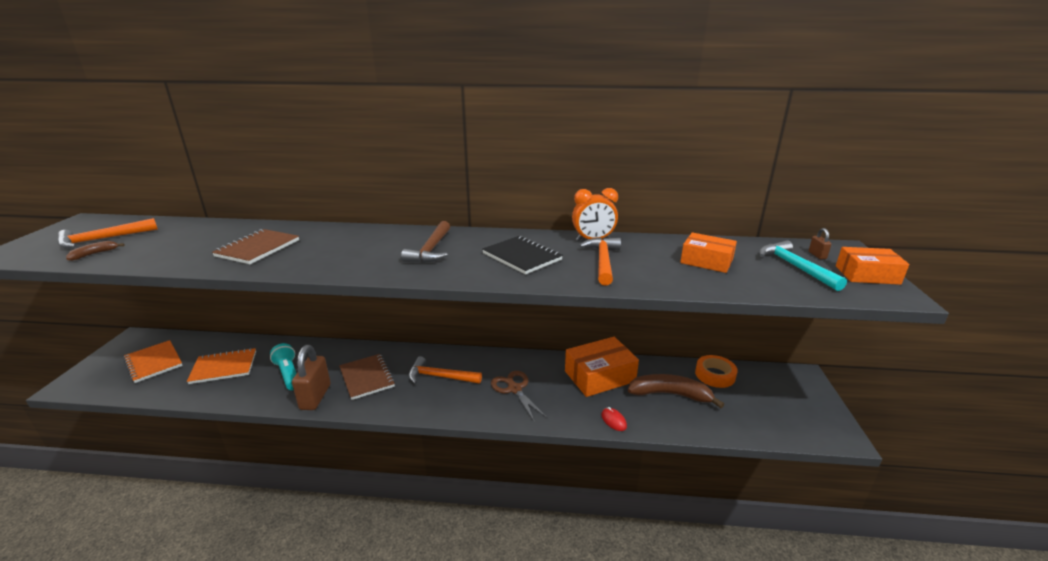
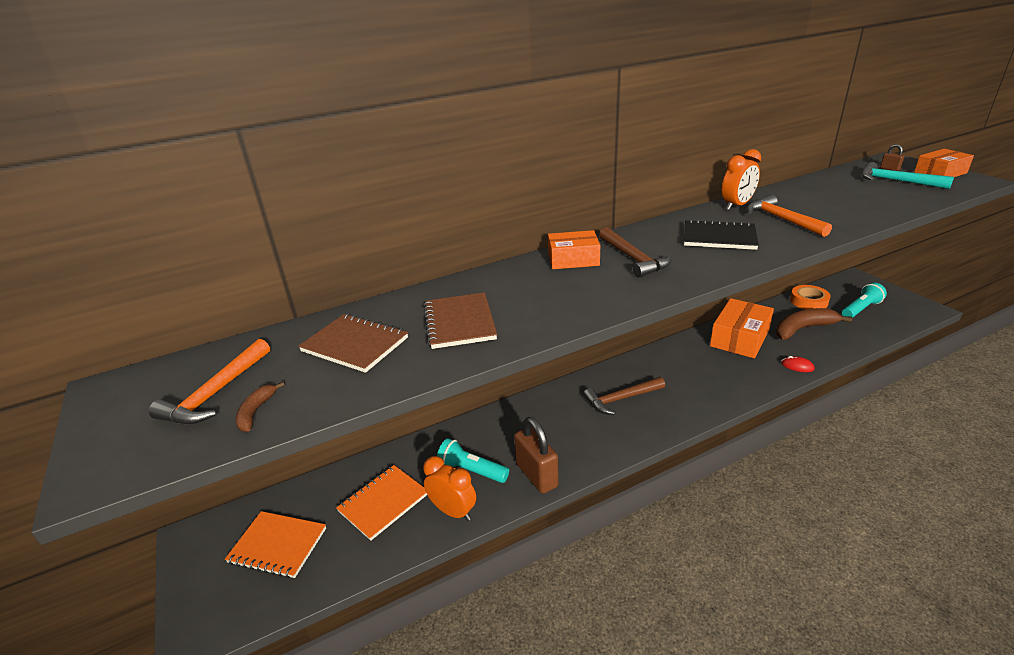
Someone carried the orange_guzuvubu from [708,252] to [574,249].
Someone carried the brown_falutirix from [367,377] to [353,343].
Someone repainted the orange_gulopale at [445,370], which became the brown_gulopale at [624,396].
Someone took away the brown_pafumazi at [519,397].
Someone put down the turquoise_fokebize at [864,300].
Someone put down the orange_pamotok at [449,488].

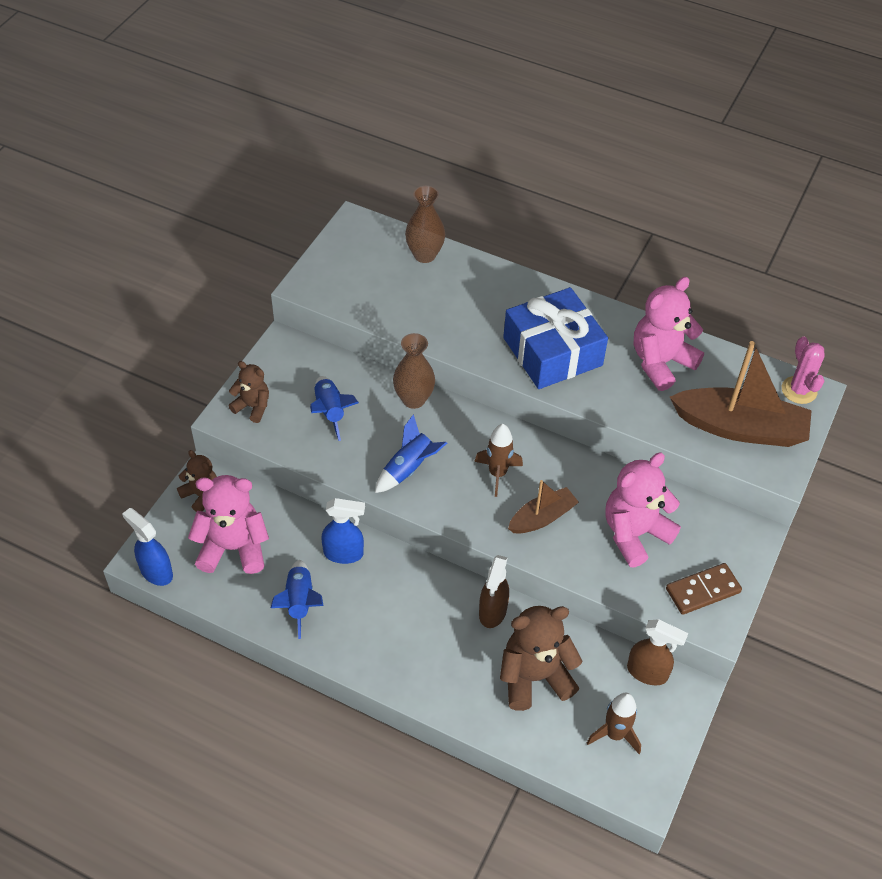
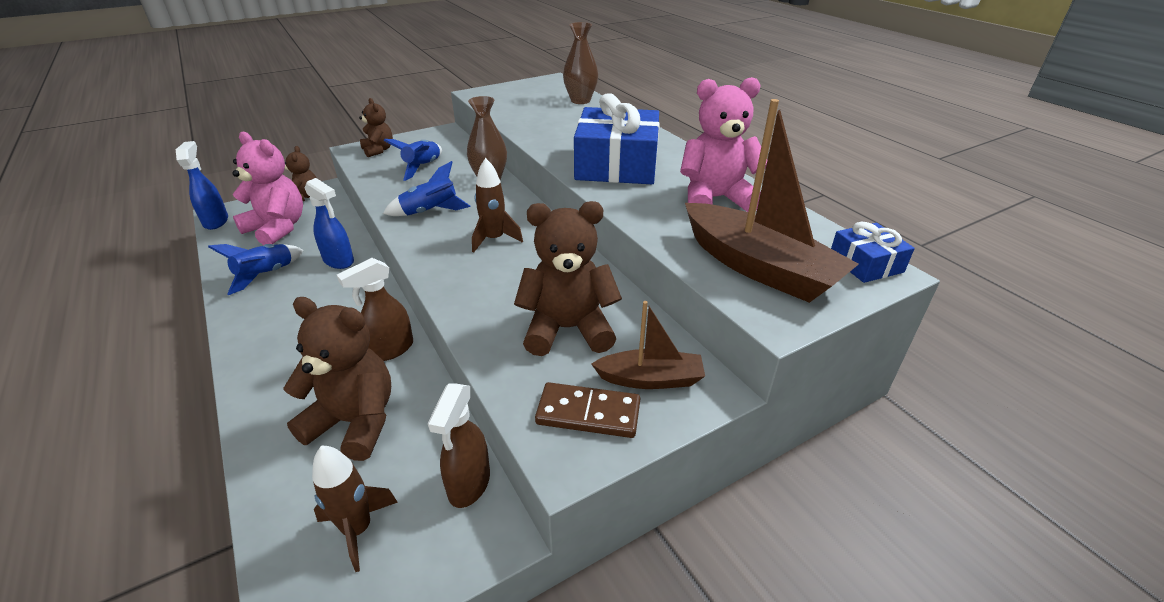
Someone swapped the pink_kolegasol at [803,370] for the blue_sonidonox at [873,252].
Someone repainted the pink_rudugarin at [643,510], which became the brown_rudugarin at [568,278].
Someone carried the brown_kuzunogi from [543,507] to [648,345].
Someone rotated the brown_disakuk at [657,652] by 45 degrees clockwise.

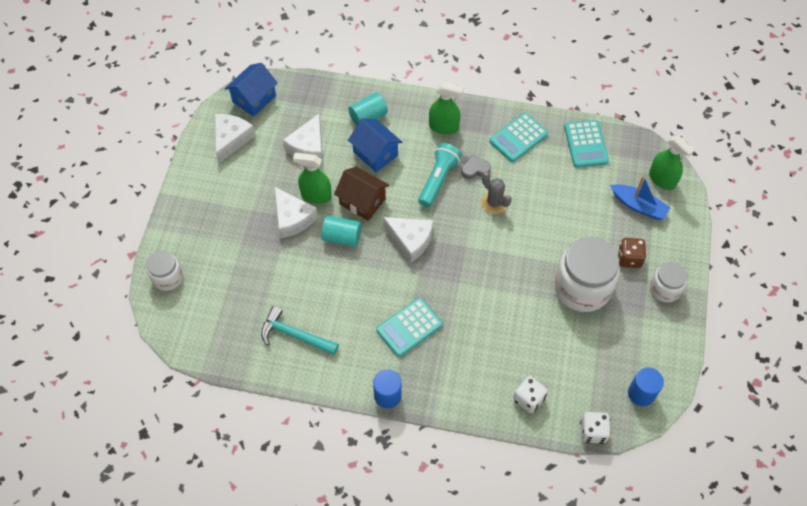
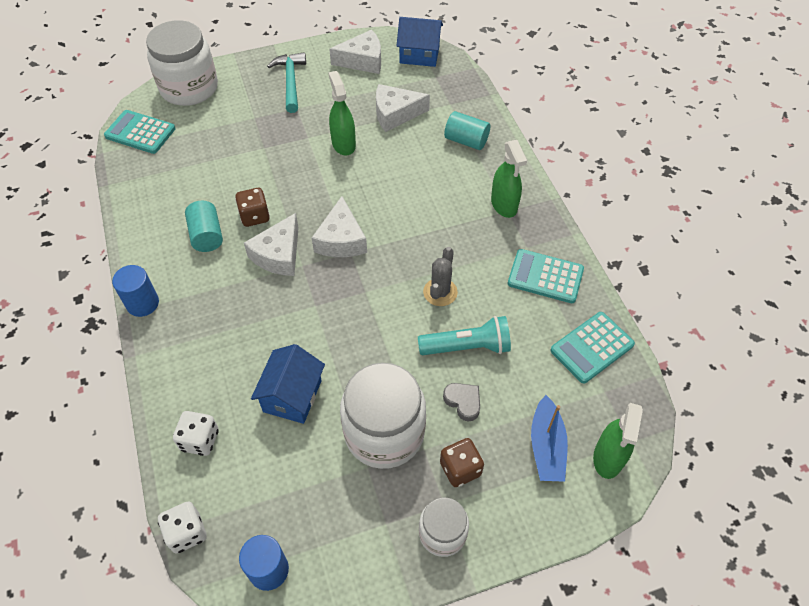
Someone carried the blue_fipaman from [375,146] to [288,384].
Someone carried the turquoise_fokebize from [440,175] to [464,335].
Someone carried the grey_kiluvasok from [476,167] to [461,402].
Someone took away the brown_fipaman at [361,194].
Someone carried the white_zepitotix from [296,212] to [271,244].
Someone carried the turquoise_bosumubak from [341,231] to [204,226].
Someone scaled the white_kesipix at [165,270] by 1.82.
Someone carried the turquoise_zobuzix from [409,327] to [139,132].
Someone carried the turquoise_gulopale from [300,330] to [286,82].
Someone put down the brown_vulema at [252,207].

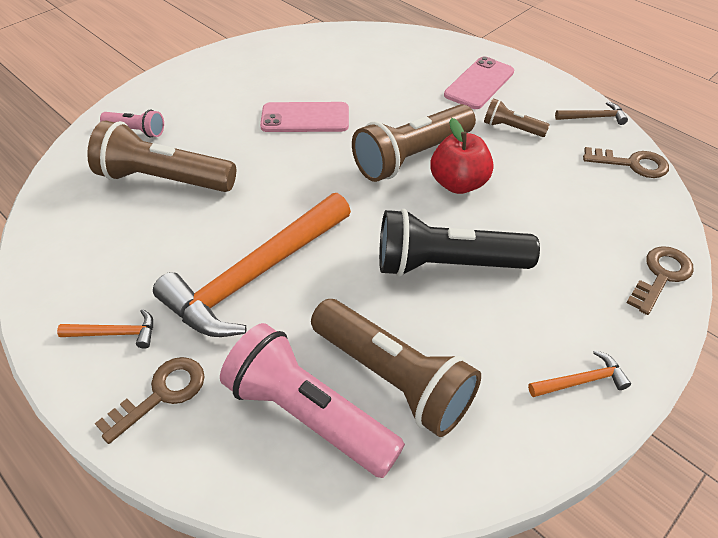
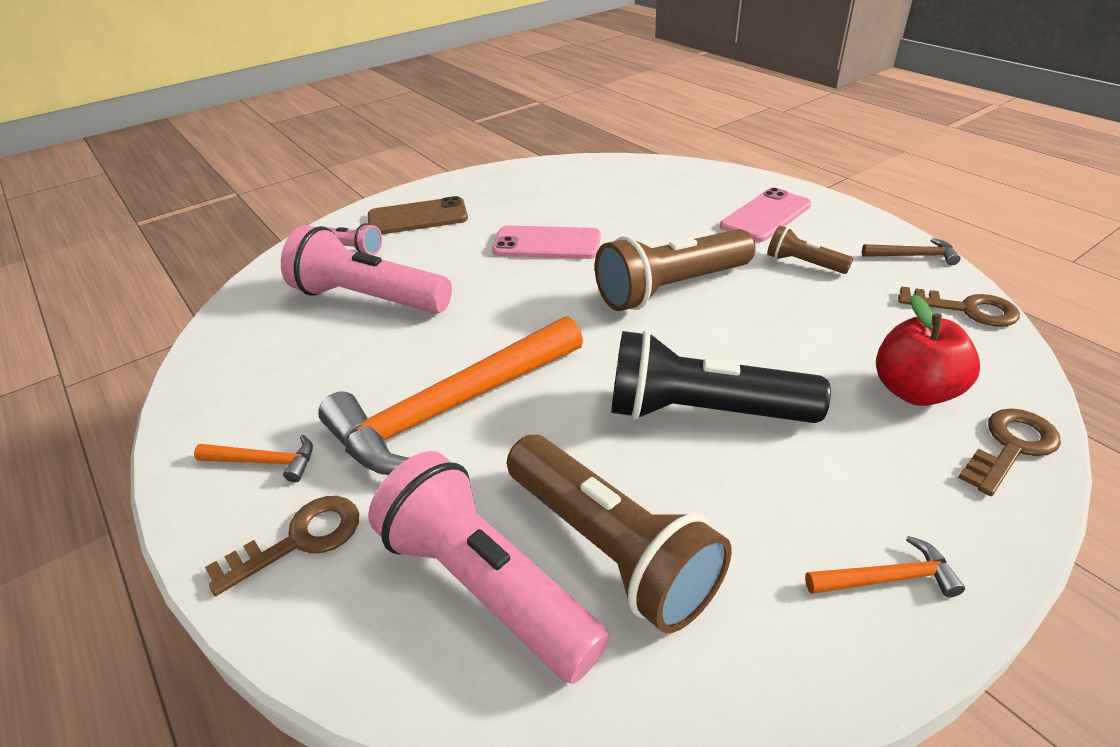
Someone carried the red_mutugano from [462,156] to [928,350].
Someone repainted the brown_fokebize at [161,156], which became the pink_fokebize at [366,269].
Someone put down the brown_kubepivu at [418,215].

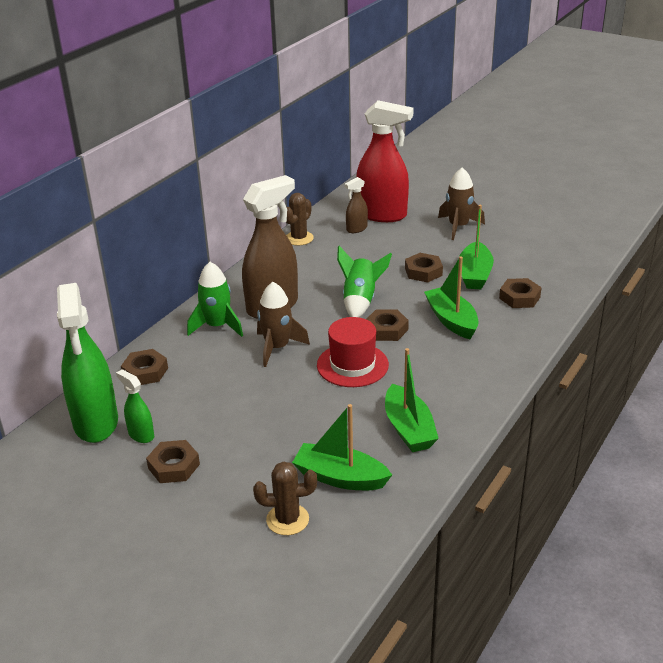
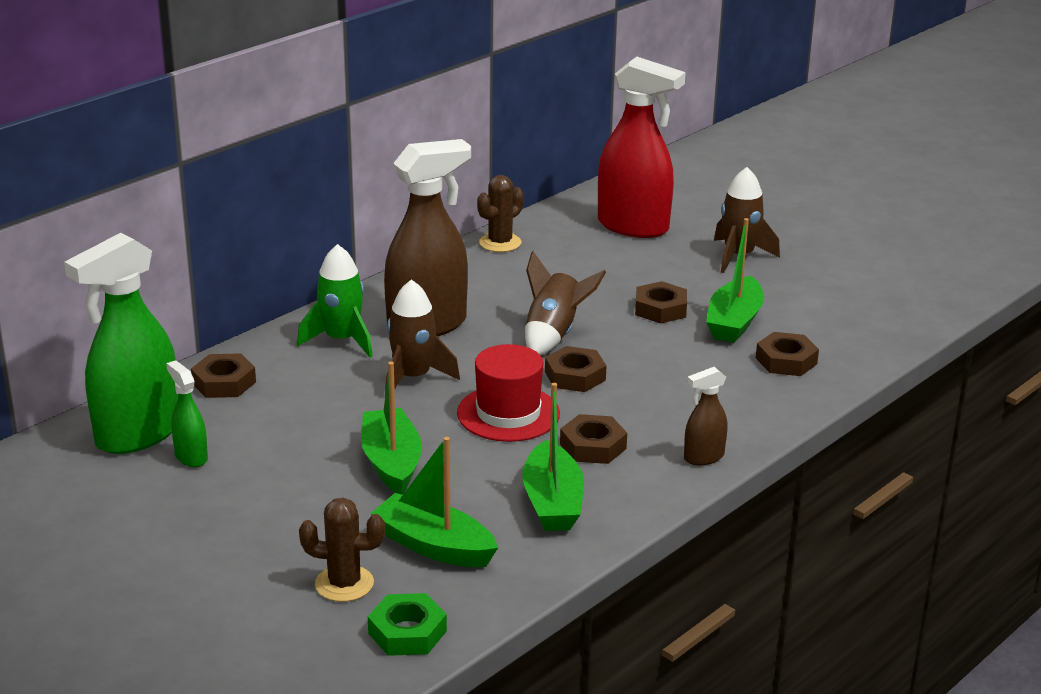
Someone carried the brown_disakuk from [356,205] to [706,416].
Someone repainted the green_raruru at [364,281], which became the brown_raruru at [565,303].
Someone carried the green_kuzunogi from [451,298] to [391,428].
Someone rotated the green_disakuk at [87,363] by 45 degrees clockwise.
Someone carried the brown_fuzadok from [173,461] to [593,439].
Someone put down the green_fuzadok at [407,624].

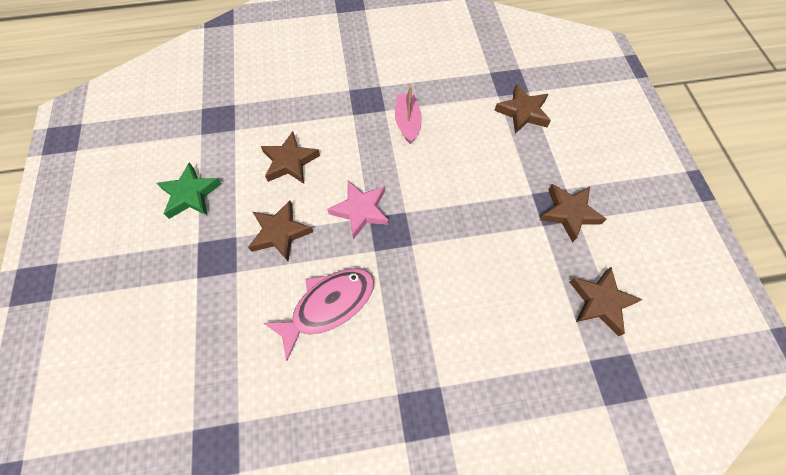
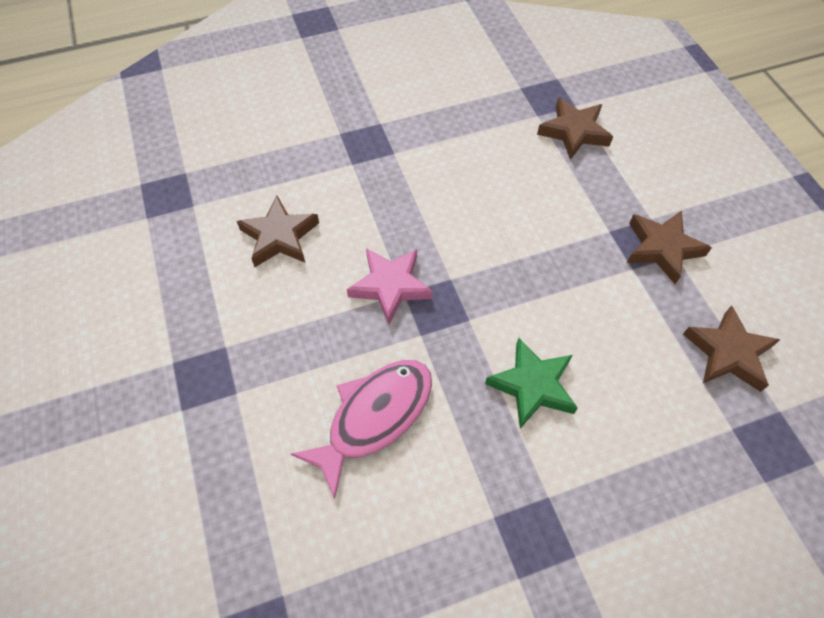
Someone took away the pink_kuzunogi at [408,115].
Someone carried the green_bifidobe from [189,190] to [531,383].
Someone took away the brown_bifidobe at [280,230].

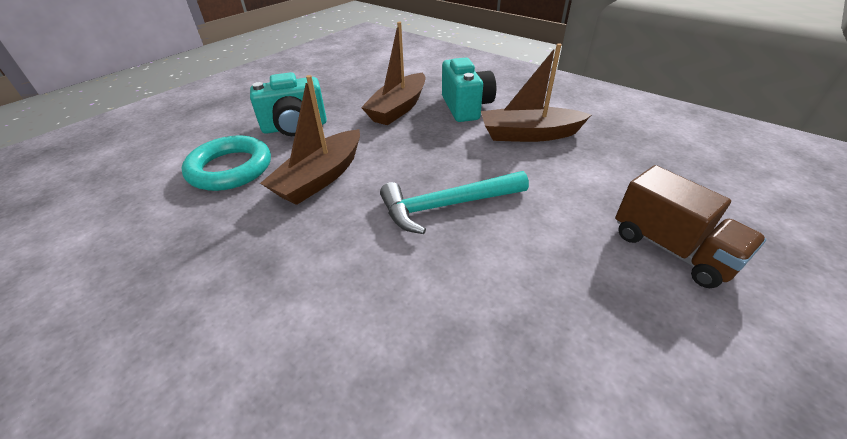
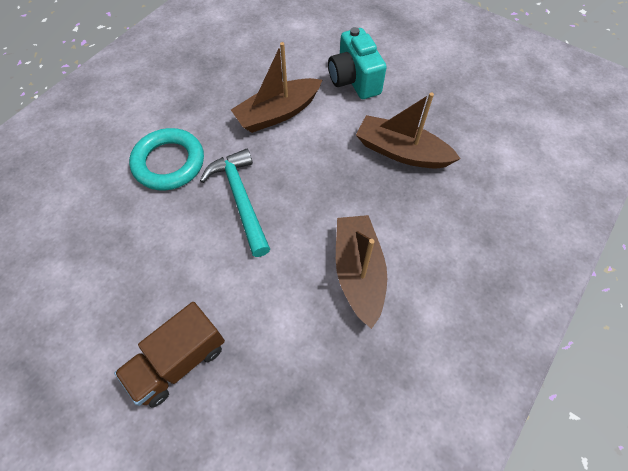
Someone took away the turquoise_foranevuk at [469,90].
Someone rotated the brown_kuzunogi at [310,140] by 60 degrees counterclockwise.
Someone carried the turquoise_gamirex from [226,163] to [166,159].

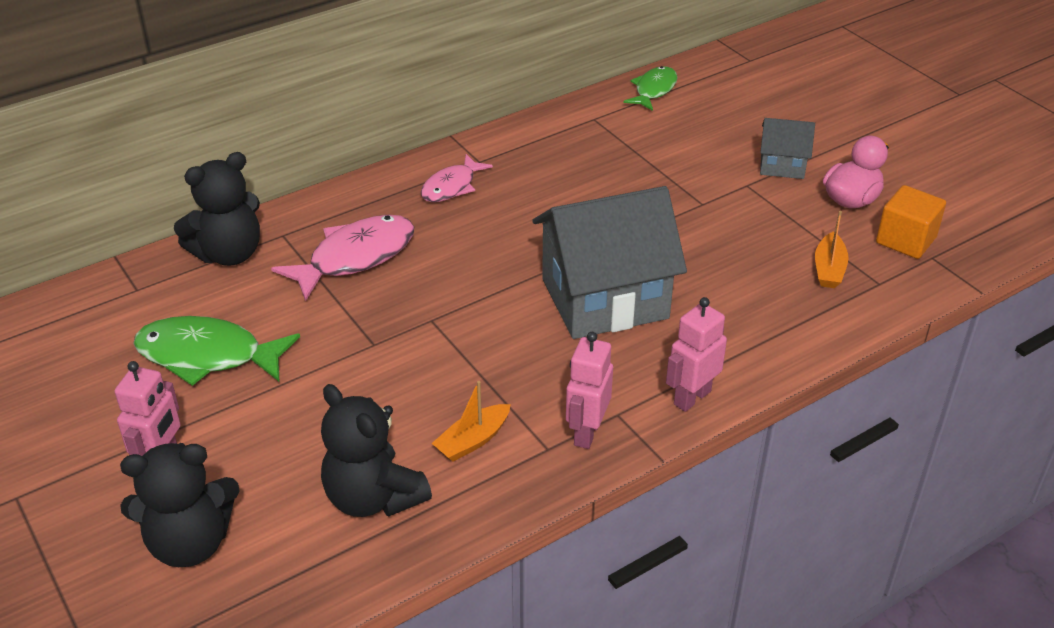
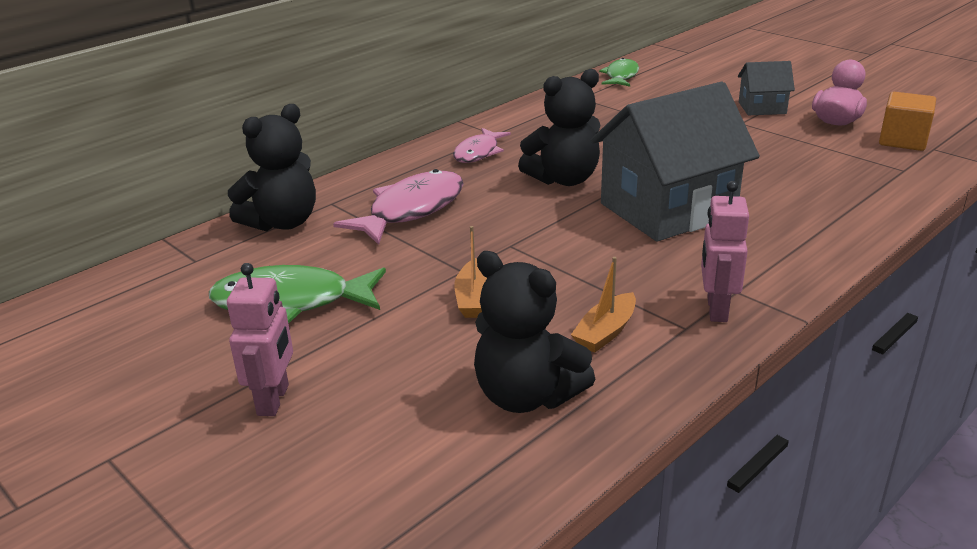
Someone carried the orange_kuzunogi from [832,249] to [470,272].
Someone took away the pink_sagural at [696,354].
Someone carried the black_rudugarin from [180,505] to [559,127].

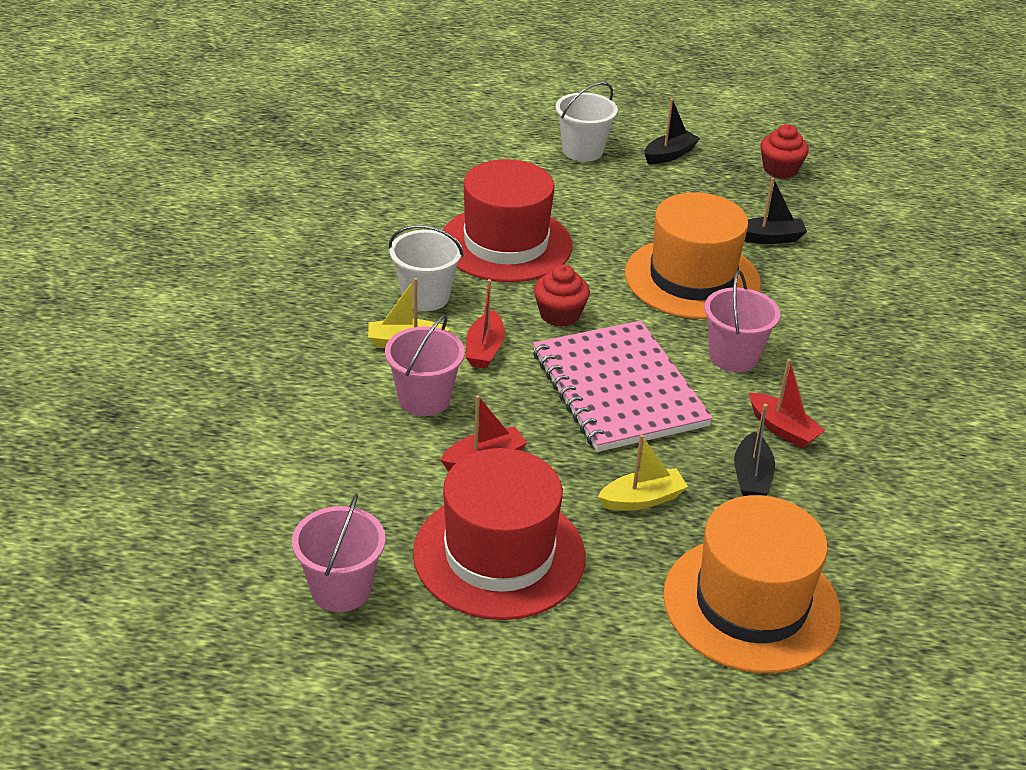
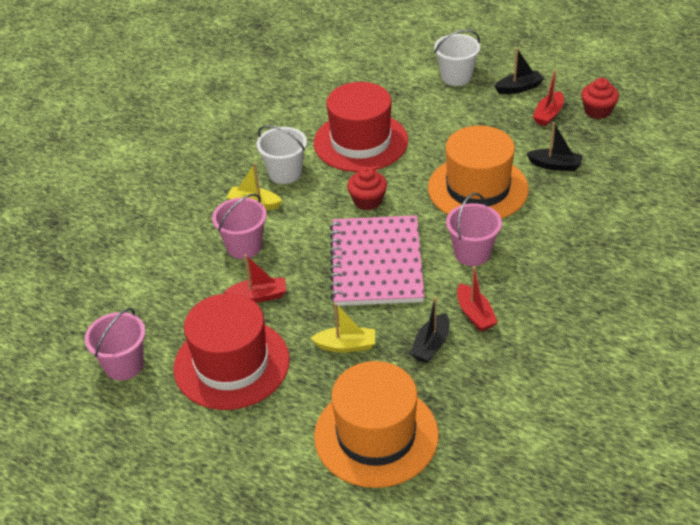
Someone carried the red_kuzunogi from [485,324] to [548,97].

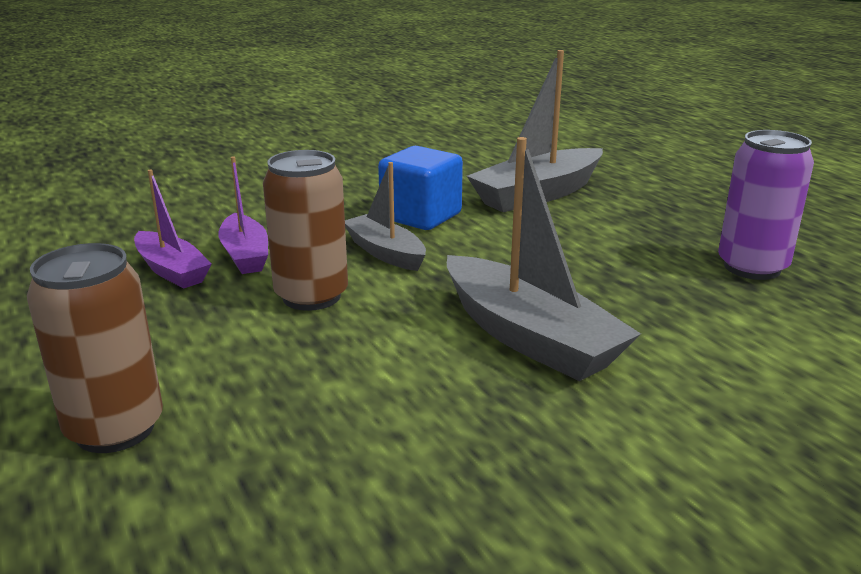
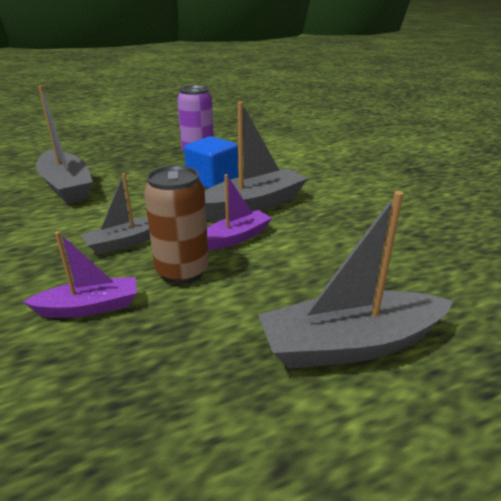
Someone carried the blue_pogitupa from [420,188] to [211,162].
Someone carried the purple_kuzunogi from [172,229] to [239,212].
Someone swapped the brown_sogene at [95,348] for the grey_kuzunogi at [355,280].

